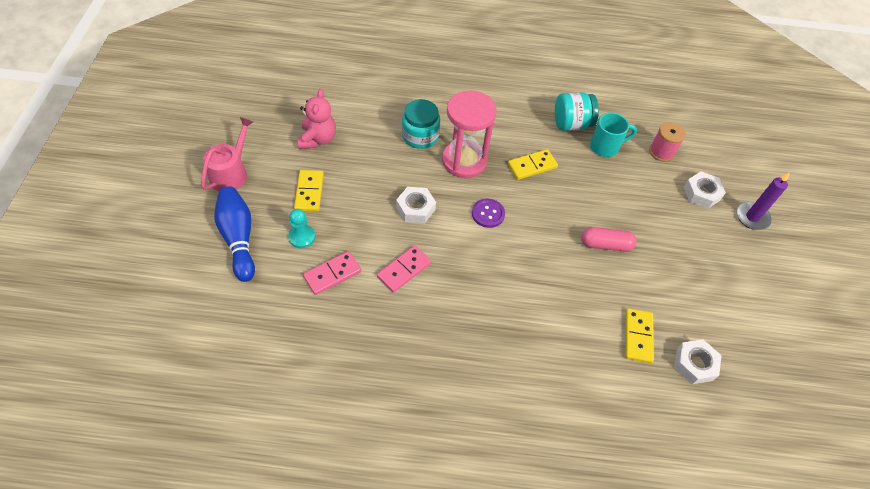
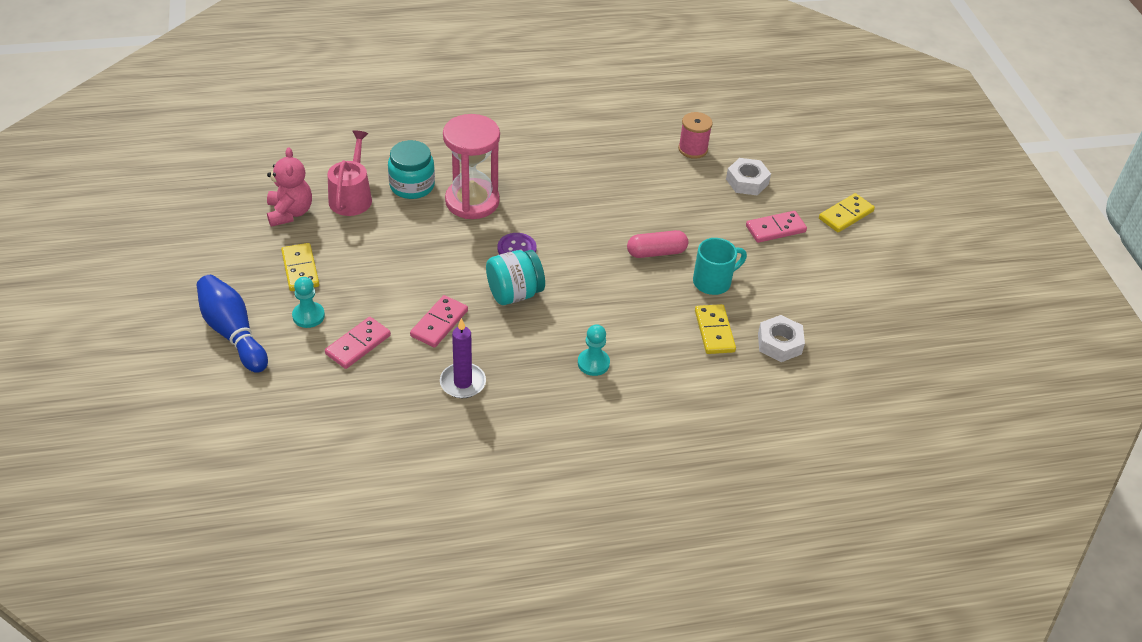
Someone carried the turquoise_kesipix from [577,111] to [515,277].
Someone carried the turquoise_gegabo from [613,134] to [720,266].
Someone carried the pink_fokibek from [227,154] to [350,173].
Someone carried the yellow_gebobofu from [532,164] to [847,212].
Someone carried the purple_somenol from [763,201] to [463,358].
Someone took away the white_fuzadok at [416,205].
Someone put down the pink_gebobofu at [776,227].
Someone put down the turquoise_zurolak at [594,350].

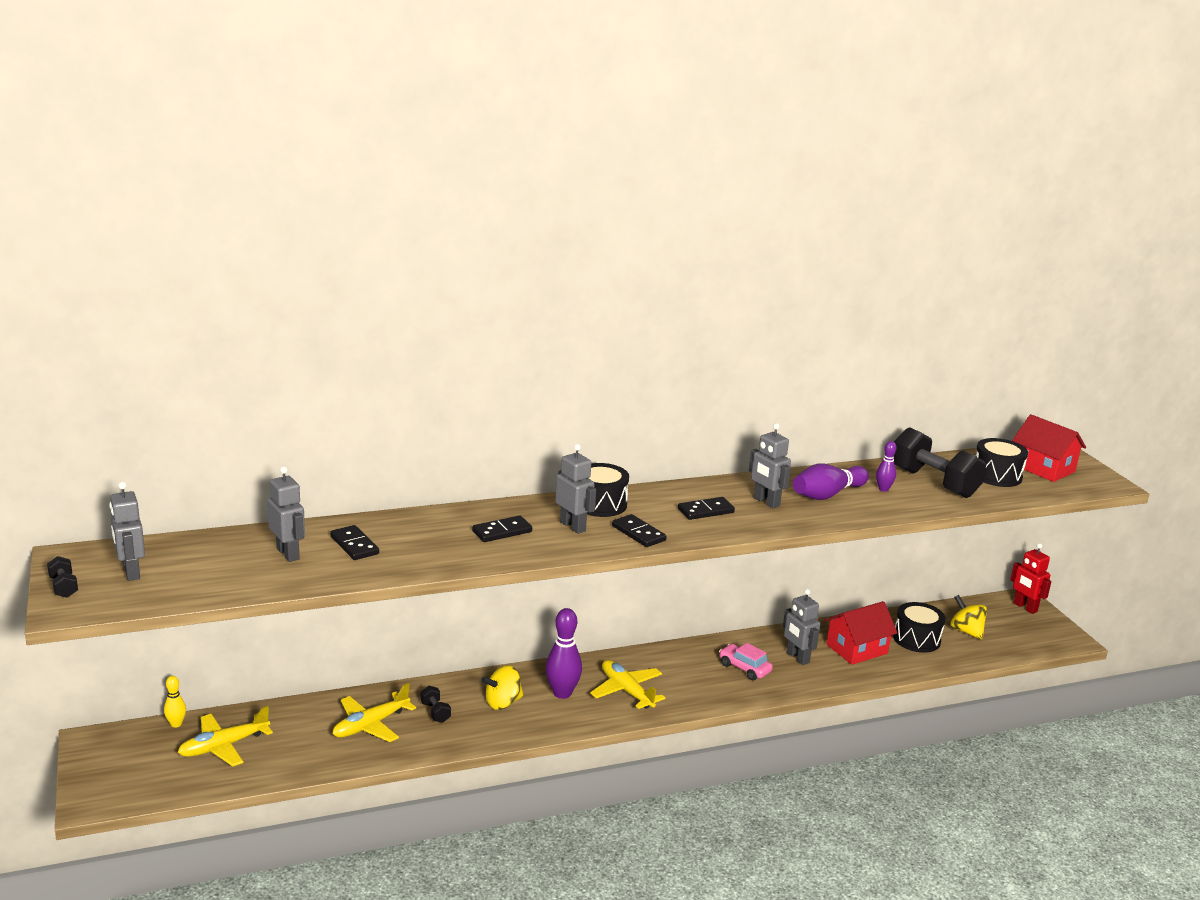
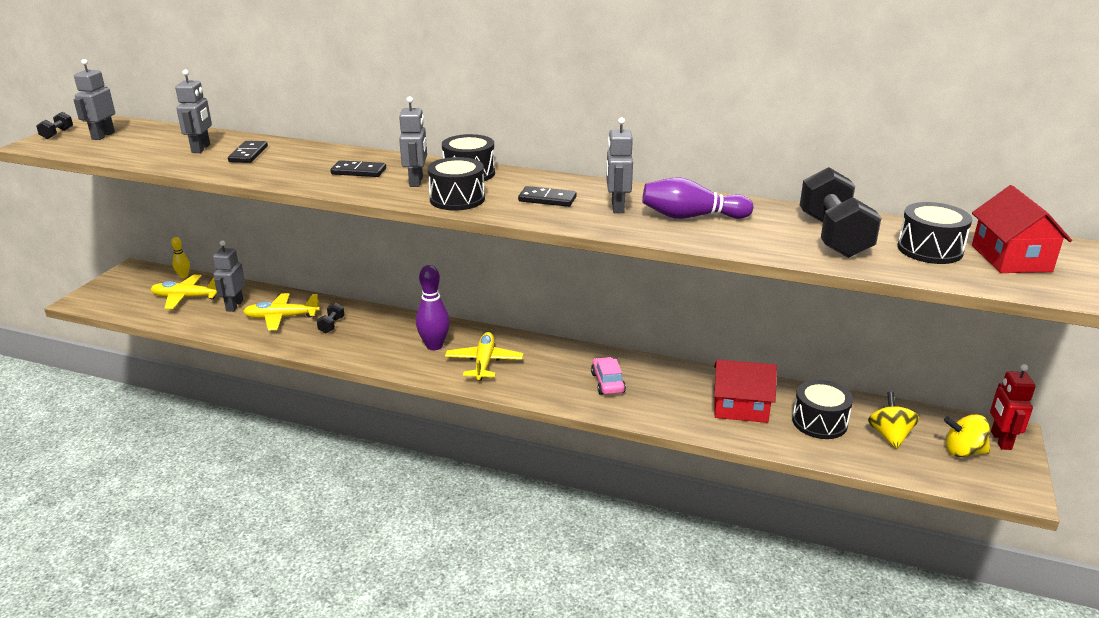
Someone took away the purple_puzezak at [886,466].
Someone swapped the black_gebobofu at [639,530] for the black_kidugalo at [456,184].
Someone carried the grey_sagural from [801,627] to [229,276].
Someone carried the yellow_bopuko from [502,687] to [967,435].

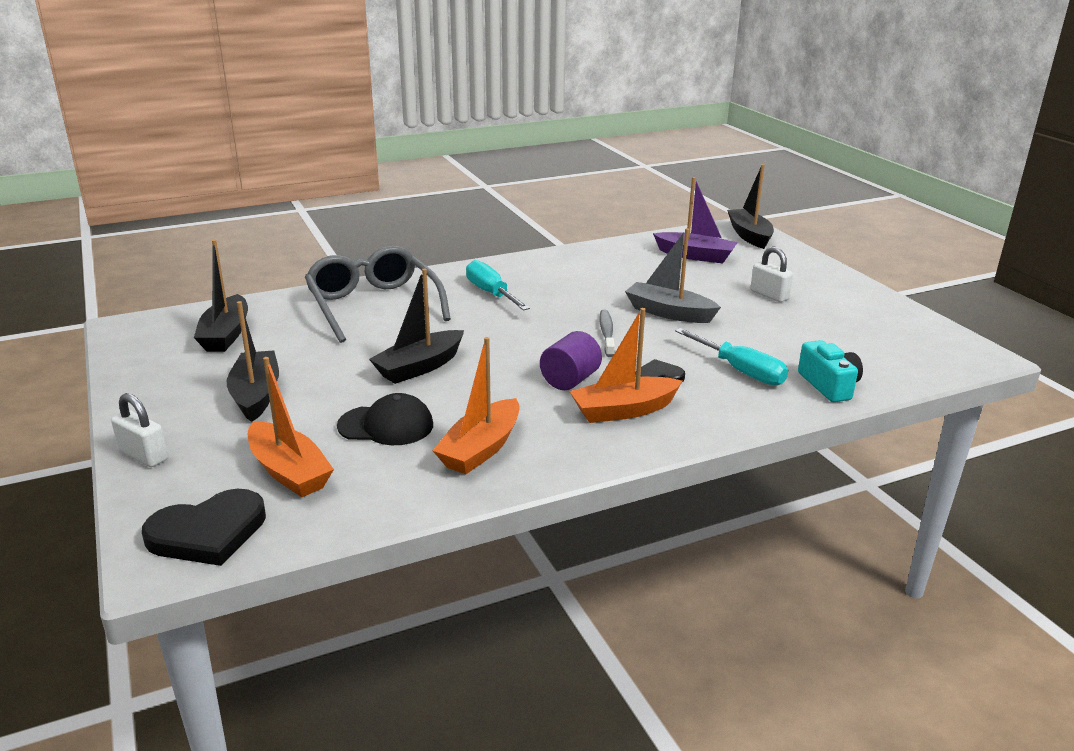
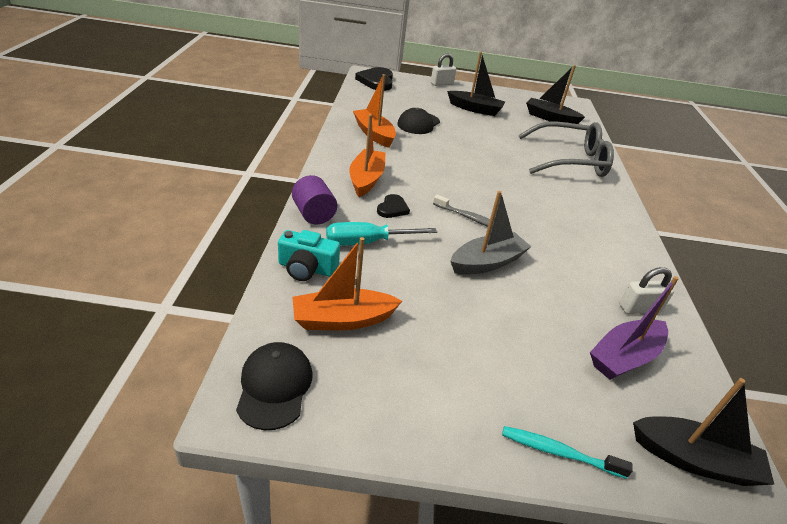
Someone carried the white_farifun from [771,274] to [646,290].
Someone took away the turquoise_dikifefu at [498,285].
Someone took away the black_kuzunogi at [416,326].
Someone carried the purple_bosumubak from [571,360] to [314,199].
Someone carried the orange_kuzunogi from [291,427] to [347,283].
Someone put down the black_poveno at [274,386].
Someone put down the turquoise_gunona at [567,452].

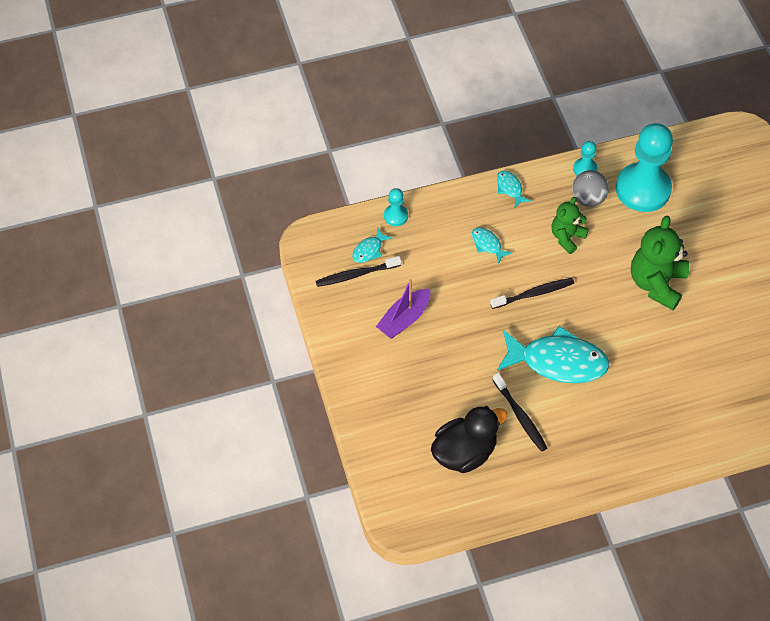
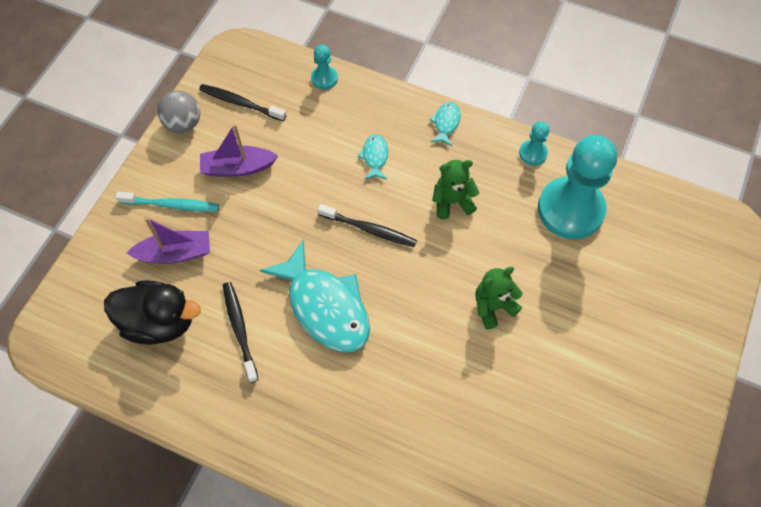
Someone carried the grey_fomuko from [590,188] to [178,112].
Someone scaled the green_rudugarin at [660,262] by 0.61.
Someone took away the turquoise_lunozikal at [372,245].
Someone rotated the black_gunona at [519,412] by 150 degrees clockwise.
Someone put down the turquoise_gunona at [167,202].
Someone put down the purple_kuzunogi at [168,240].

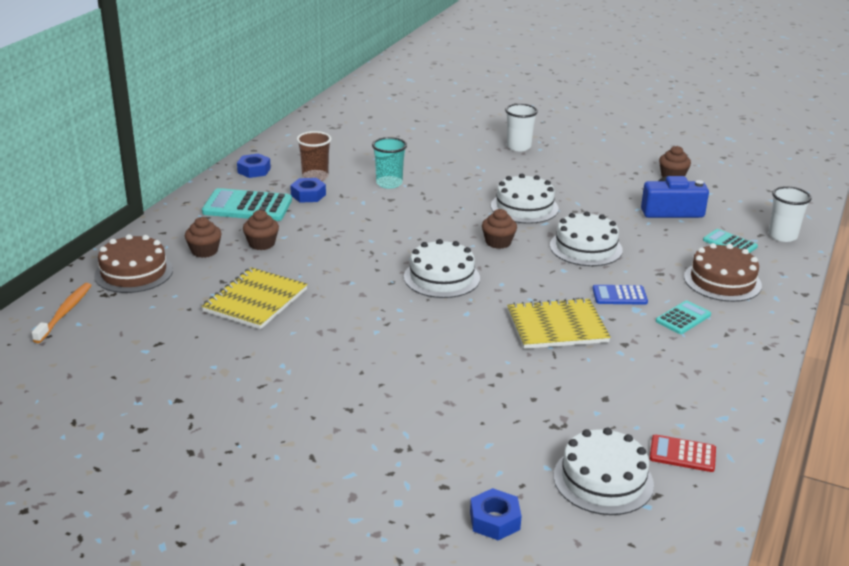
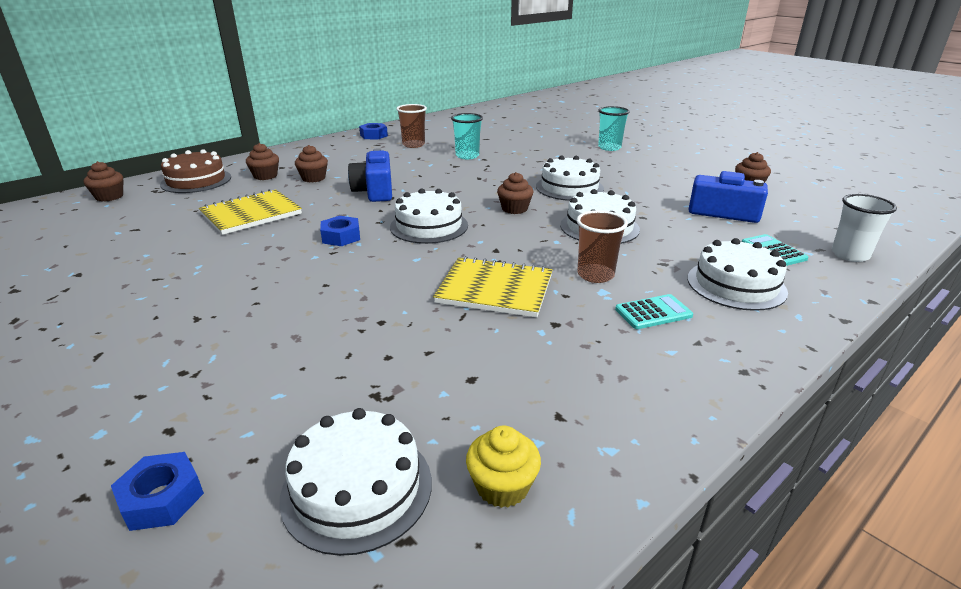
Someone repainted the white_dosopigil at [521,127], which became the turquoise_dosopigil at [614,128].
Someone carried the blue_fuzadok from [308,190] to [340,231].
Someone took away the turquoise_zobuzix at [247,204].
Someone repainted the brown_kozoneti at [723,272], which became the white_kozoneti at [737,274].
Someone swapped the orange_gunona at [61,313] for the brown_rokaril at [103,181].
Someone swapped the blue_zobuzix at [620,295] for the brown_dosopigil at [602,246].
Someone swapped the red_zobuzix at [682,453] for the yellow_rokaril at [503,467].
Someone put down the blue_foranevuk at [370,175].

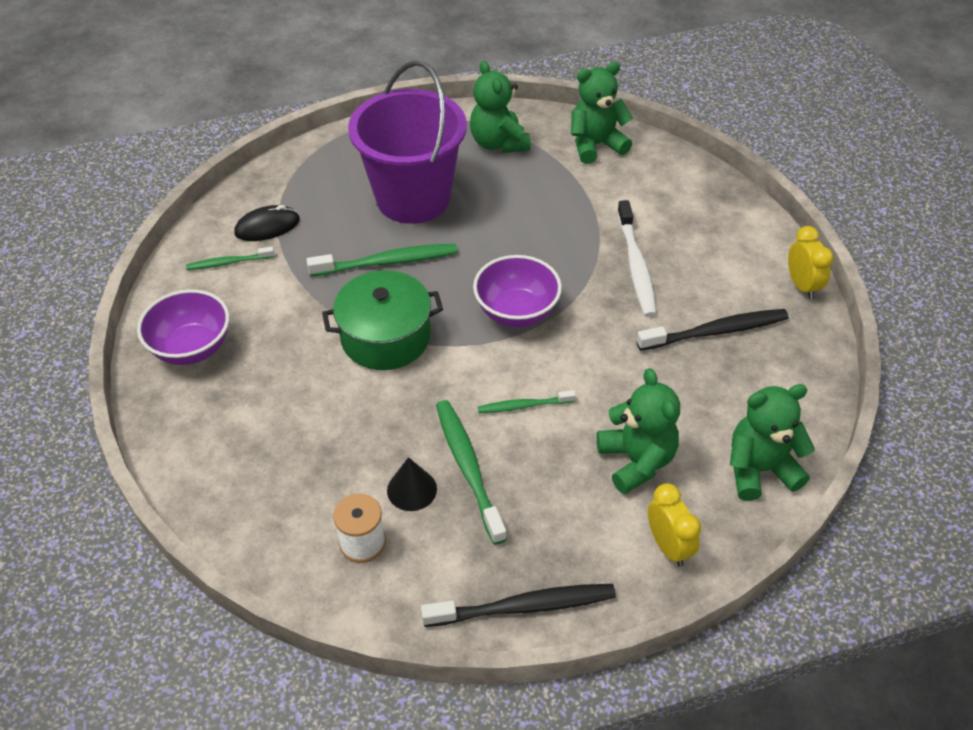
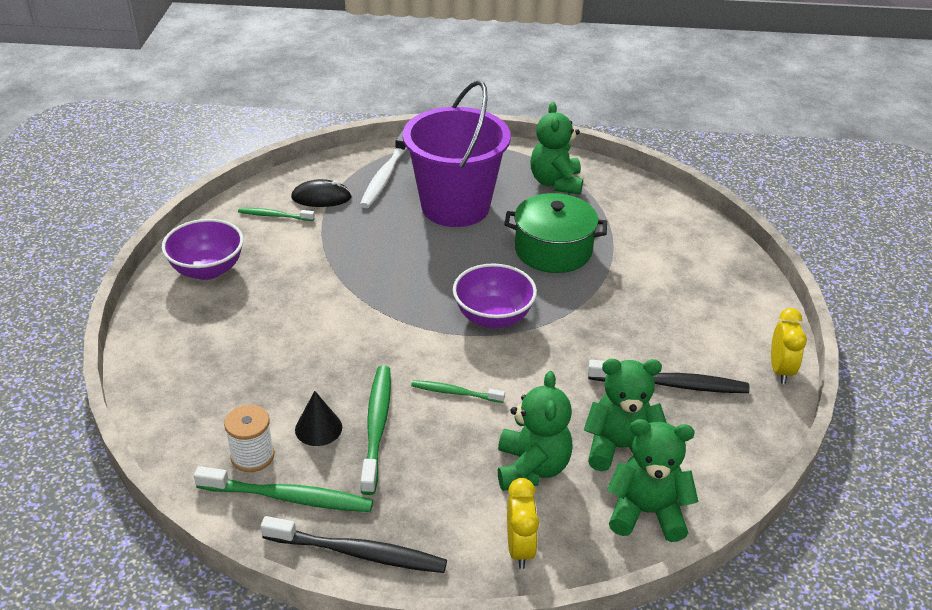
Someone carried the green_rudugarin from [602,113] to [625,415].
Someone carried the white_gunona from [637,258] to [383,169].
Someone carried the green_gunona from [382,260] to [283,489].
Someone carried the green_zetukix from [382,320] to [555,233].

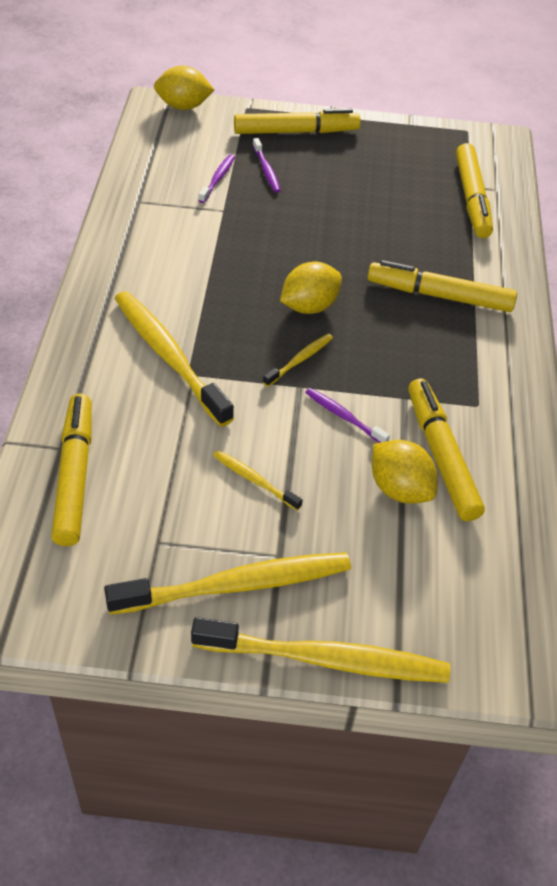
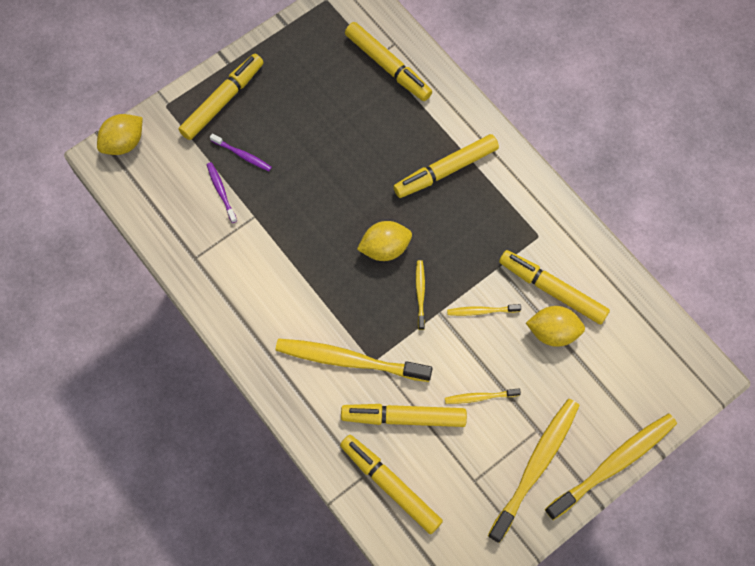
Someone rotated the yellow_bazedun at [311,288] by 60 degrees clockwise.
Someone repainted the purple_gunona at [347,415], which became the yellow_gunona at [484,310].
Someone put down the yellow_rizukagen at [404,415].

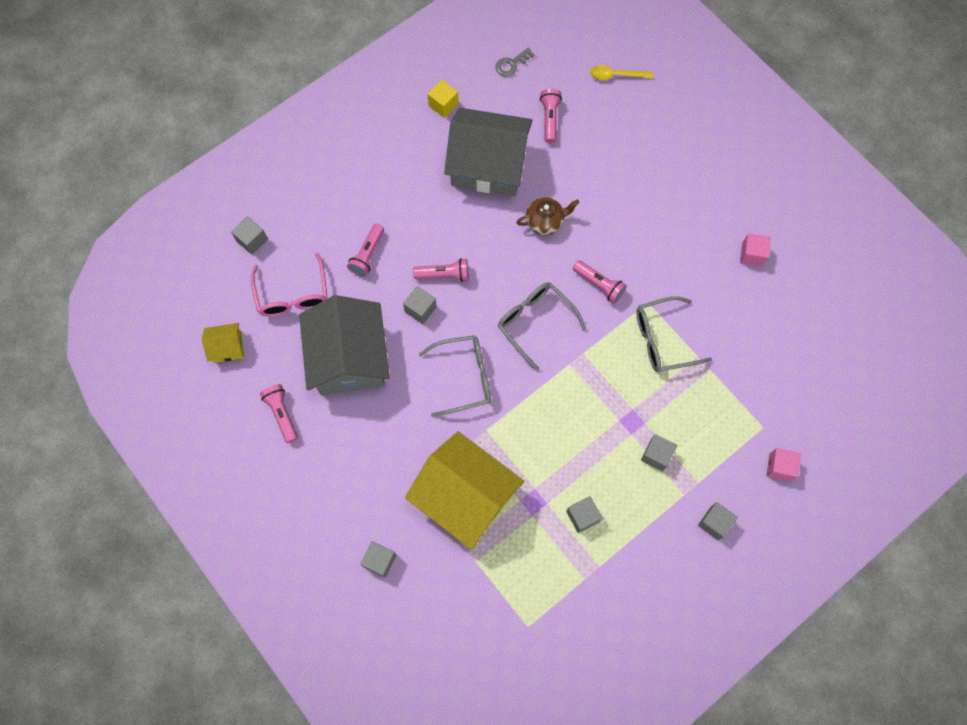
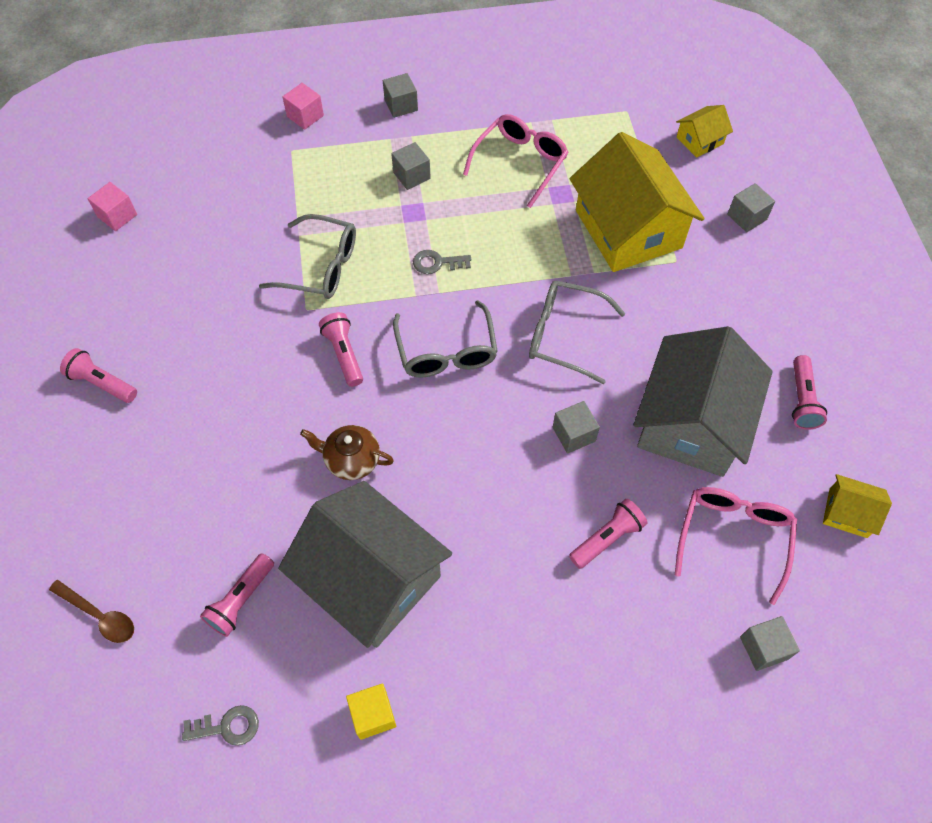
Someone repainted the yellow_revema at [622,72], which became the brown_revema at [91,611].
Someone carried the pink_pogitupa from [755,250] to [112,206].
Someone carried the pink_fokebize from [441,270] to [98,375].
Someone swapped the grey_pogitupa at [584,514] for the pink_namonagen at [515,161].
Someone put down the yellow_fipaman at [704,131].
Someone put down the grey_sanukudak at [442,262].

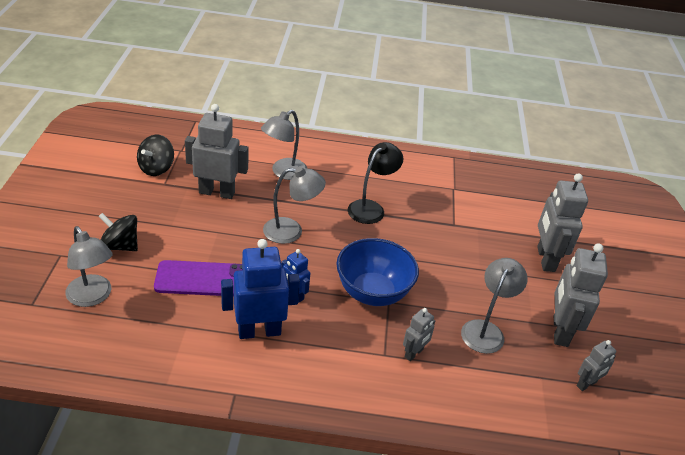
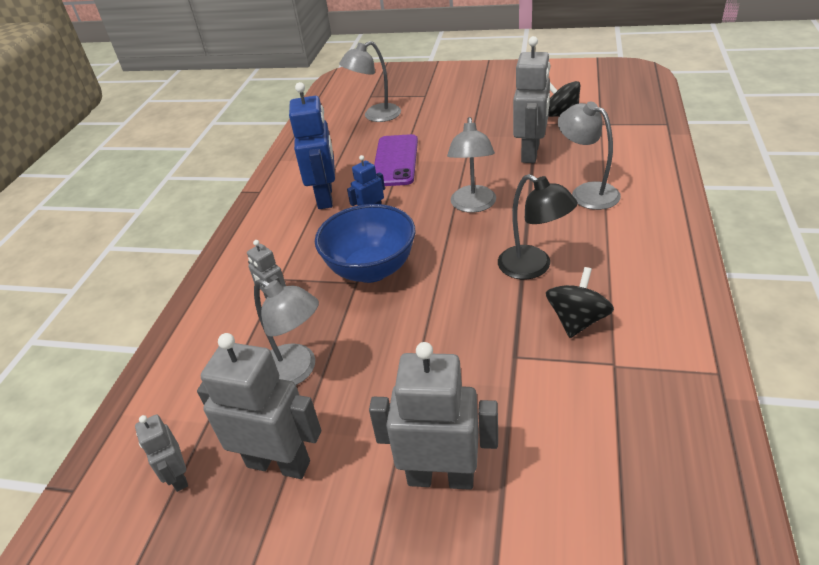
Someone carried the black_bopuko from [118,232] to [580,302].

